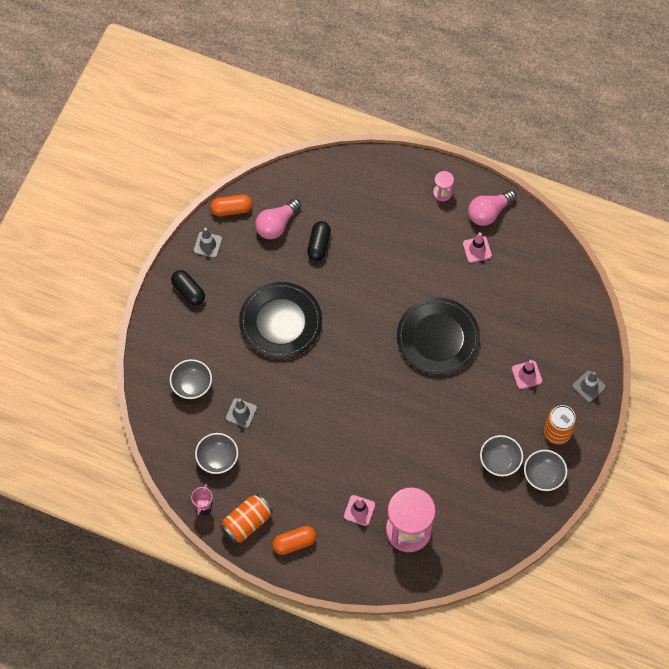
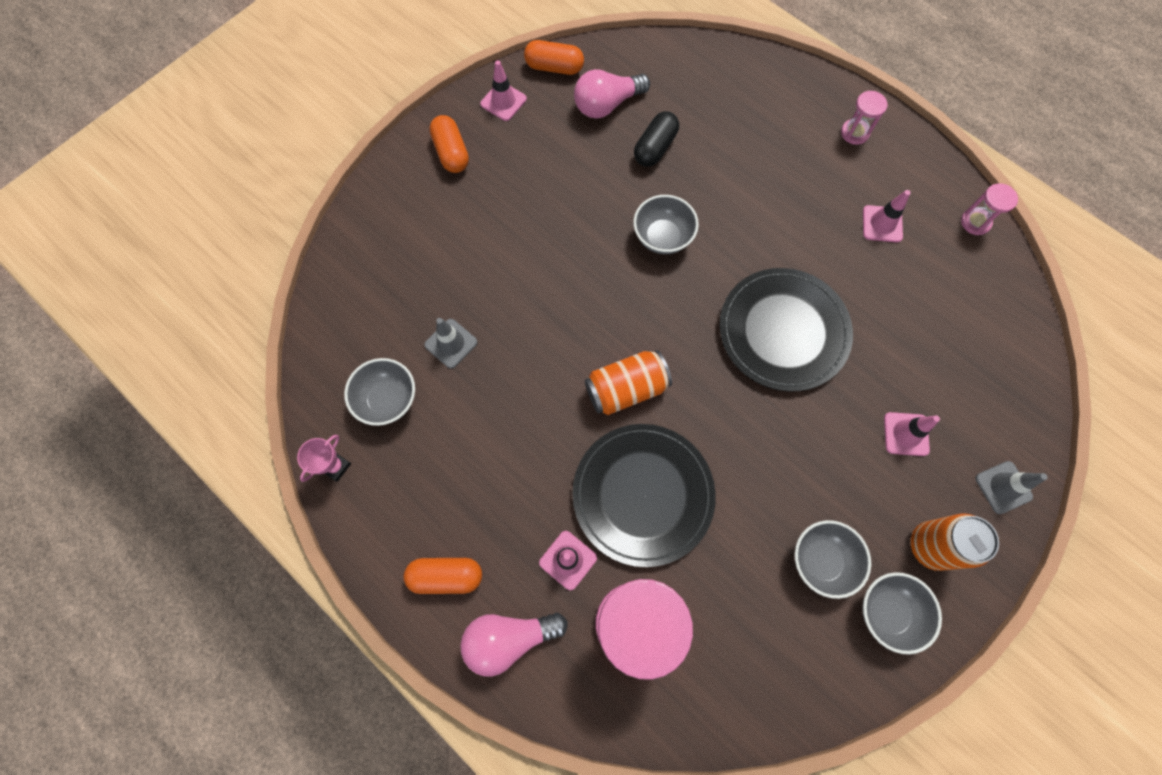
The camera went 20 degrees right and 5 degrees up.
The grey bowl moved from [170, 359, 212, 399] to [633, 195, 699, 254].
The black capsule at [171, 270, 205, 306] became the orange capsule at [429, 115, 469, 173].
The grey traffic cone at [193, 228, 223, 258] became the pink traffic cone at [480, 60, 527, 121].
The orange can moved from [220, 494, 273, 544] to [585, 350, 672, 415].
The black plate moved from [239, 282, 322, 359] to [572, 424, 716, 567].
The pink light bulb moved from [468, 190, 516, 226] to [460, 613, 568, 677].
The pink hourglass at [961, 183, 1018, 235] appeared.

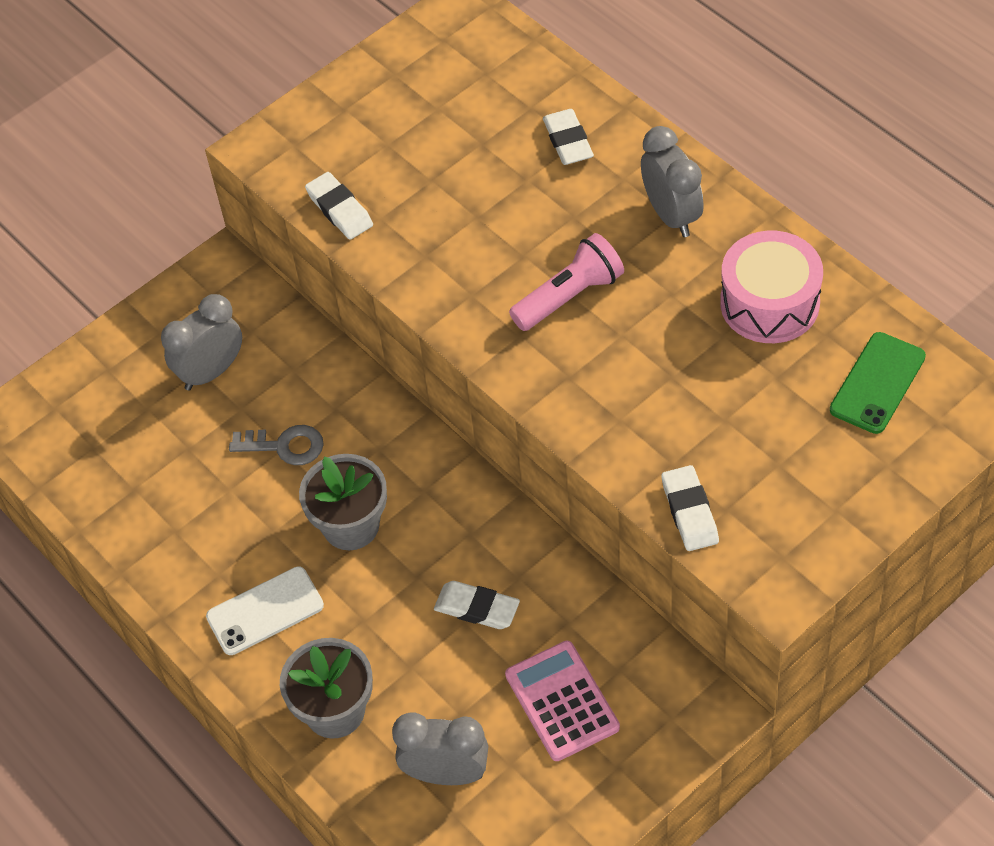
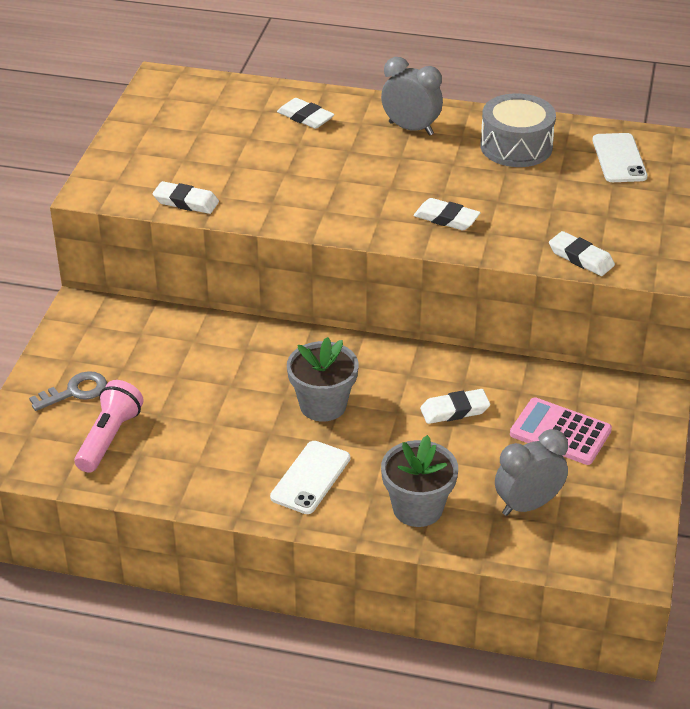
The camera went 40 degrees left and 15 degrees down.
The grey clock at [161, 294, 242, 391] disappeared.
The grey key moved from [229, 425, 324, 465] to [29, 371, 107, 411].
The pink flashlight moved from [509, 233, 624, 331] to [74, 380, 144, 473].
The pink drum at [720, 231, 823, 343] became the grey drum at [480, 93, 556, 167].
The green phone at [830, 332, 926, 434] became the white phone at [593, 133, 648, 182].
The white eraser at [414, 198, 481, 230] appeared.

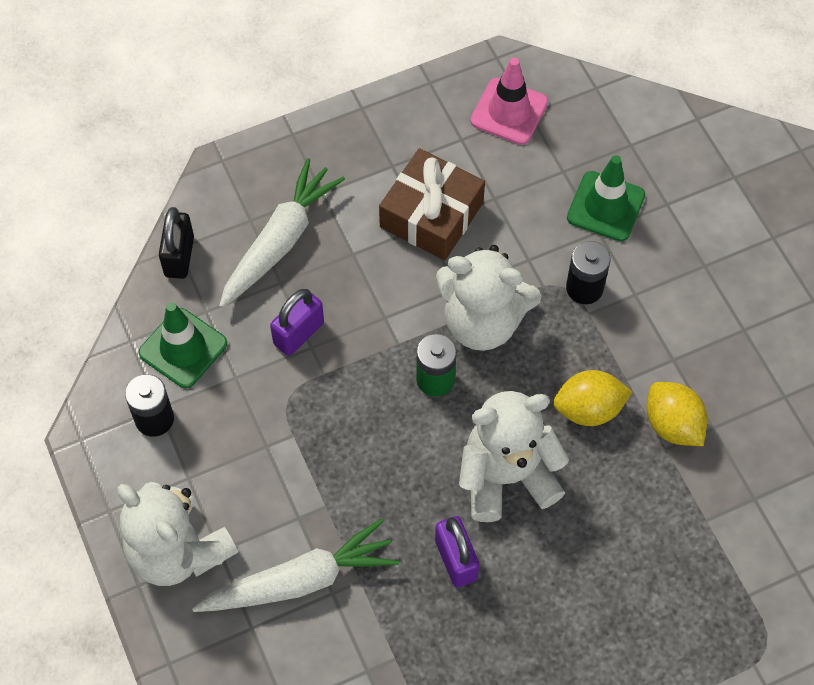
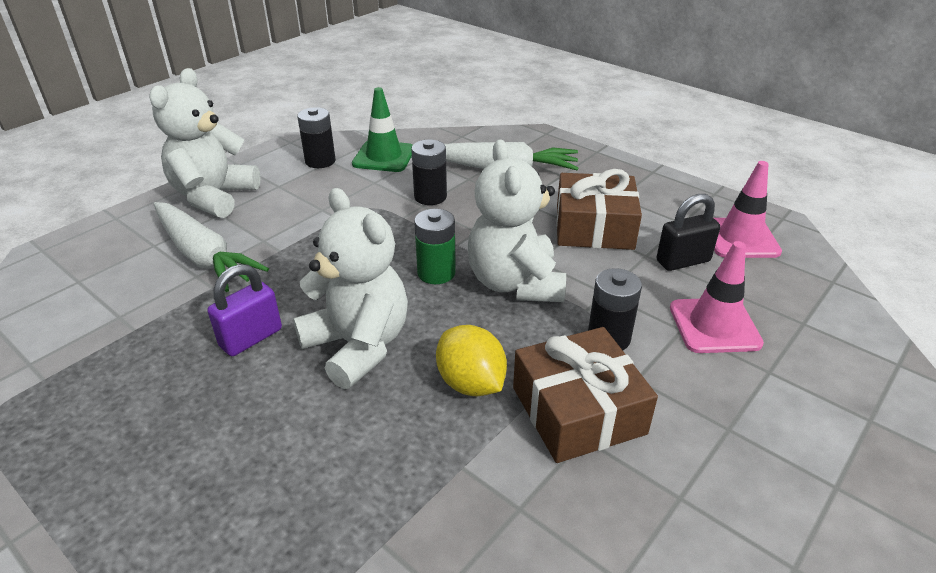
The camera went 65 degrees right and 25 degrees down.
The black padlock moved from [159, 207, 194, 279] to [656, 194, 720, 271].
The purple padlock at [270, 289, 324, 356] was replaced by the black battery at [411, 140, 447, 205].
The green traffic cone at [567, 155, 645, 241] became the pink traffic cone at [670, 241, 764, 353].
The yellow lemon at [647, 382, 707, 446] disappeared.
The brown gift at [513, 327, 658, 463] appeared.

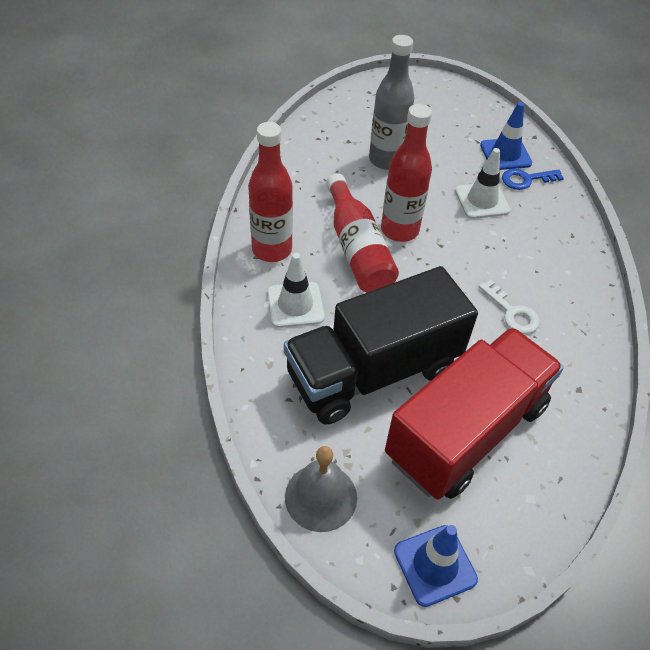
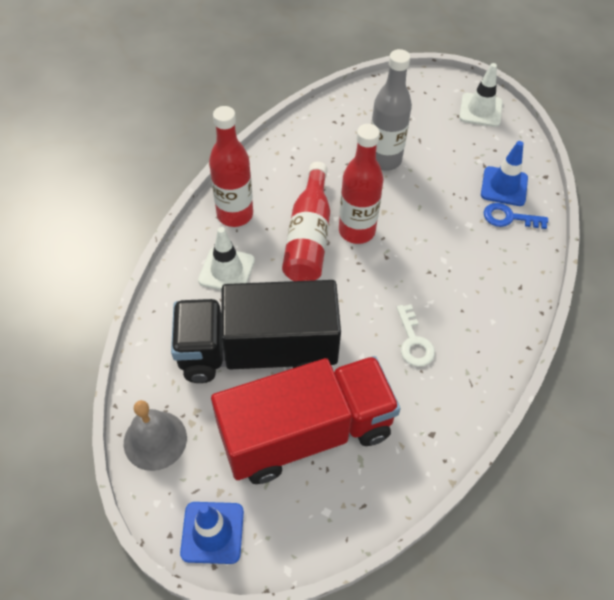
The camera went 25 degrees right and 5 degrees up.
The white traffic cone moved from [455, 148, 510, 219] to [459, 63, 503, 127].

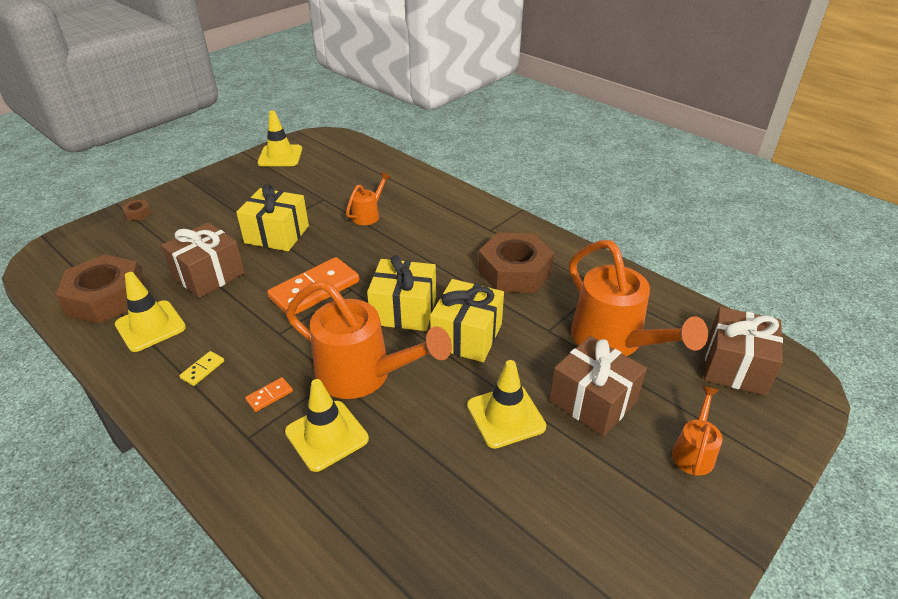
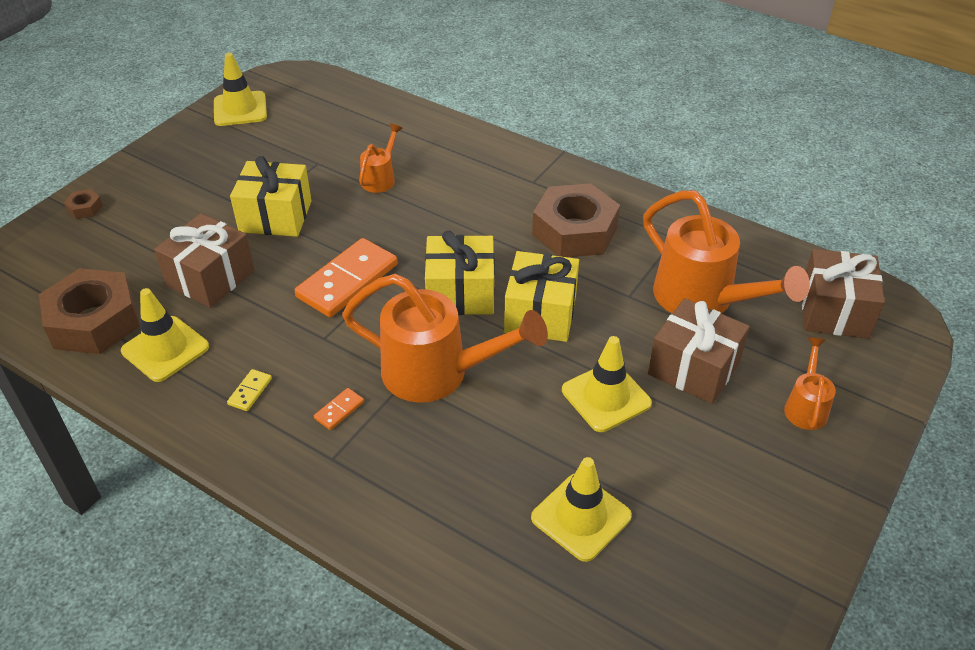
The camera went 10 degrees left and 5 degrees up.
The yellow traffic cone moved from [285, 379, 369, 472] to [531, 457, 632, 562].

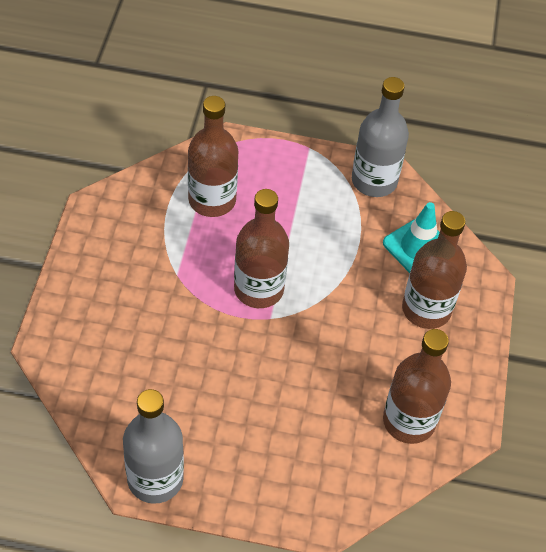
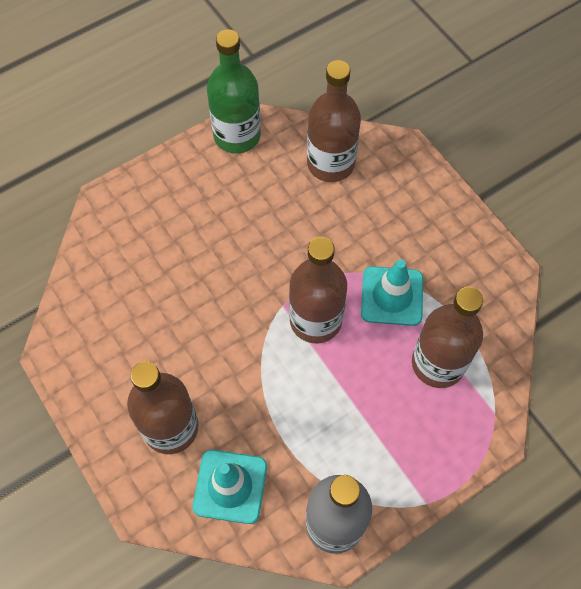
The camera went 140 degrees right and 10 degrees up.
The grey bottle at [123, 389, 184, 504] became the green bottle at [207, 29, 261, 153].
The brown bottle moved from [383, 329, 451, 444] to [307, 60, 361, 182].
The turquoise traffic cone at [361, 259, 423, 326] appeared.

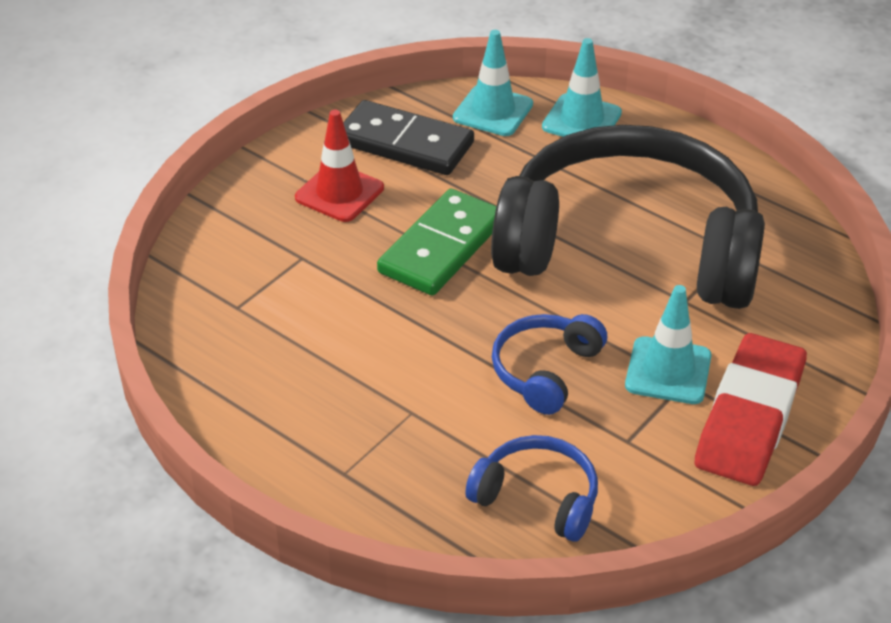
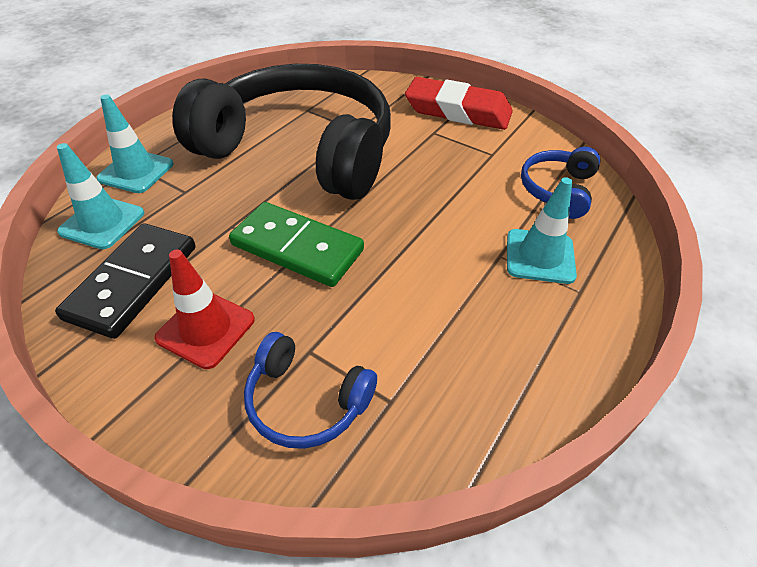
The camera went 95 degrees left and 5 degrees up.
The black headphones at [491, 125, 765, 309] turned 105 degrees clockwise.
The blue headphones moved from [492, 314, 607, 415] to [244, 332, 377, 449].
The turquoise traffic cone moved from [625, 285, 712, 404] to [507, 177, 577, 284].

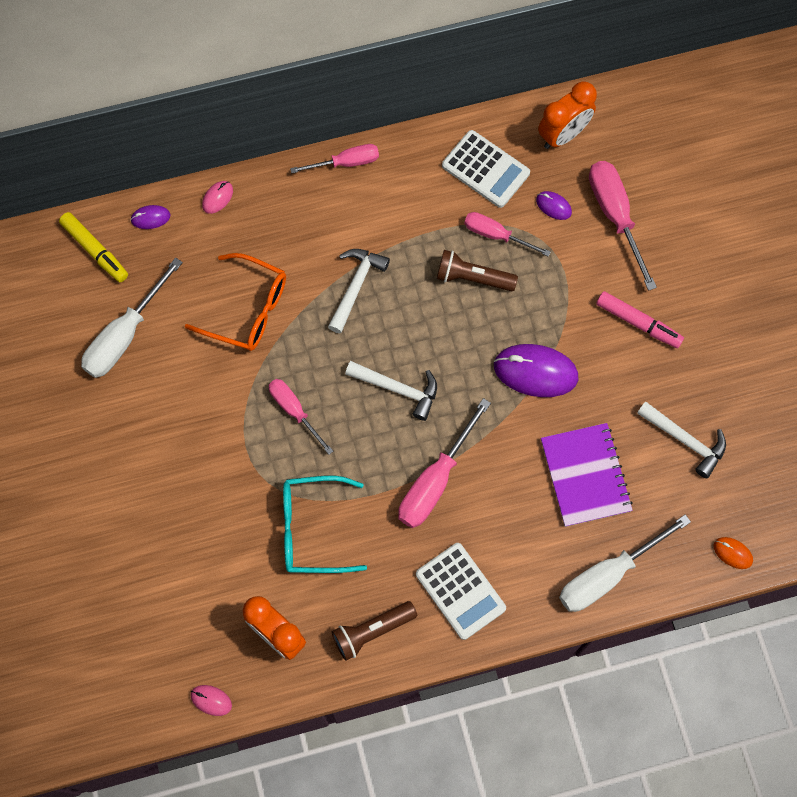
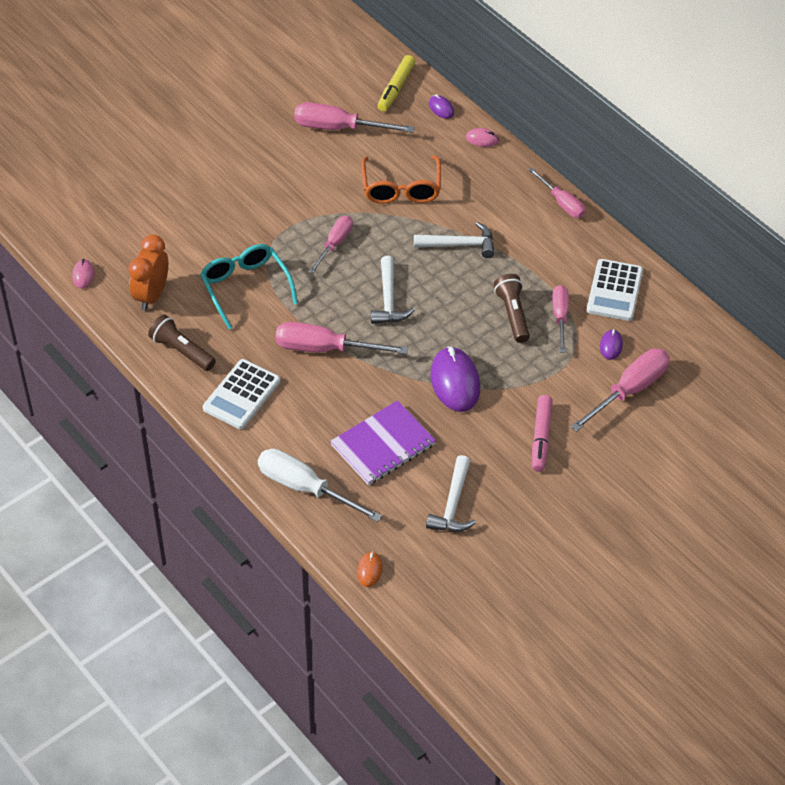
The camera went 65 degrees right and 20 degrees down.
The white screwdriver at [81, 258, 183, 378] became the pink screwdriver at [294, 102, 415, 133].
The orange clock at [538, 81, 597, 149] disappeared.

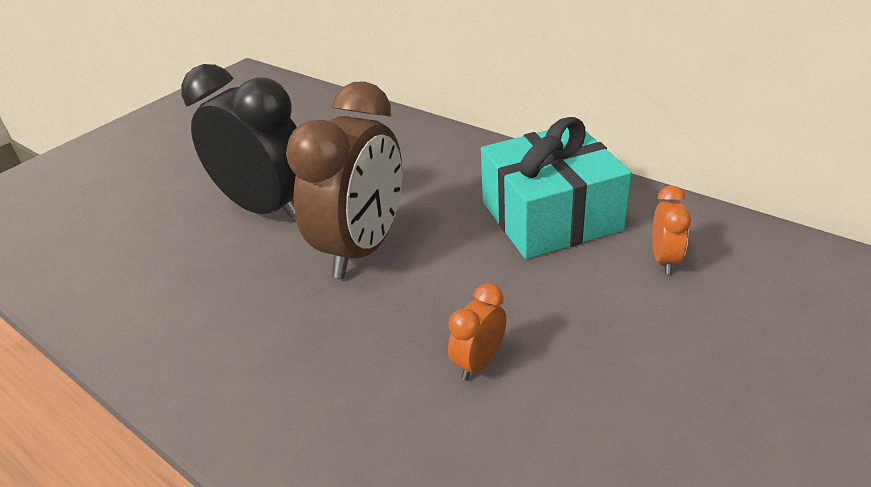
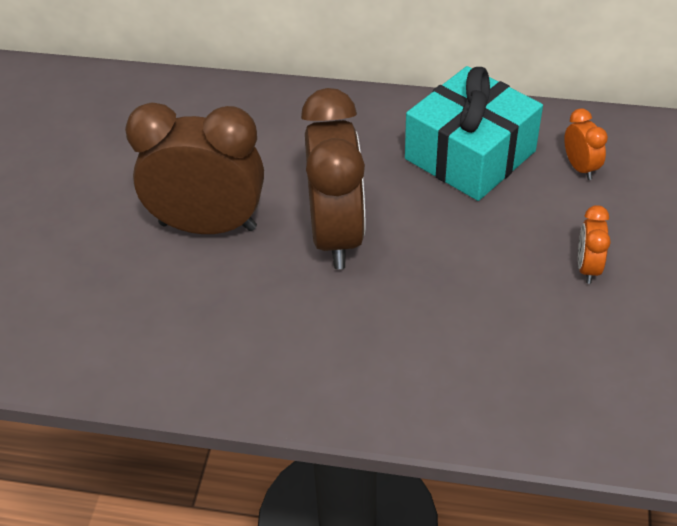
The camera went 30 degrees left and 10 degrees up.
The black clock at [181, 64, 297, 222] became the brown clock at [125, 103, 264, 234].
The orange clock moved from [448, 283, 507, 380] to [578, 205, 611, 284].

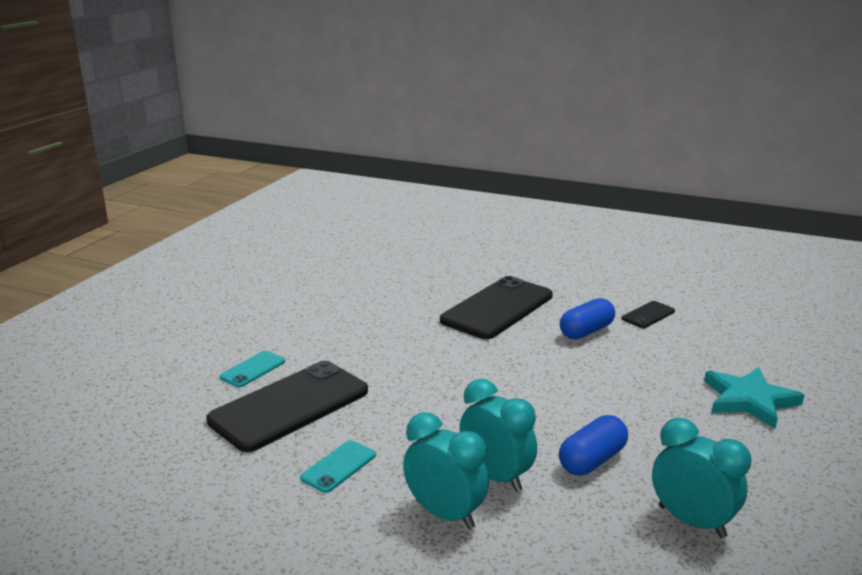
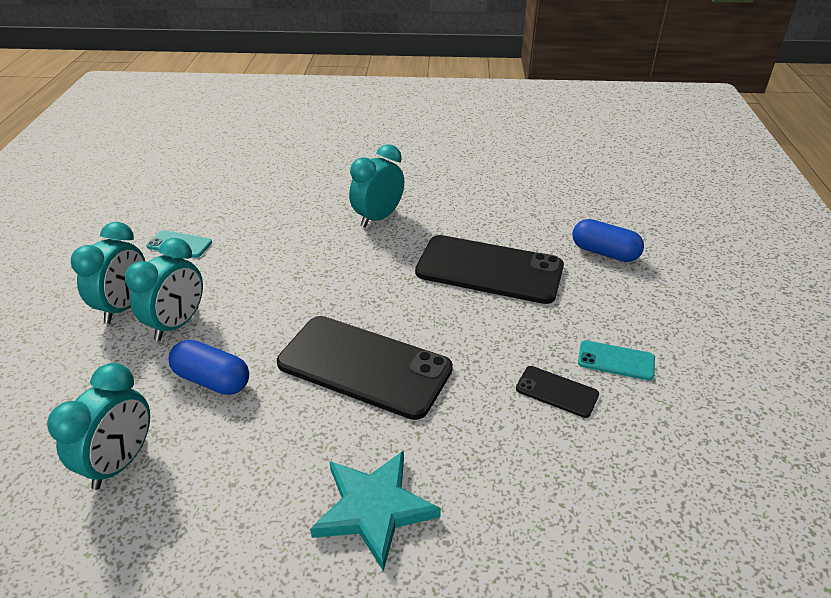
The camera went 70 degrees right and 15 degrees up.
The black phone moved from [206, 361, 368, 452] to [277, 316, 453, 420].
The turquoise phone moved from [220, 351, 285, 387] to [578, 340, 655, 380].
The blue capsule moved from [560, 298, 615, 339] to [572, 219, 644, 262].
The turquoise clock at [349, 144, 404, 228] appeared.

